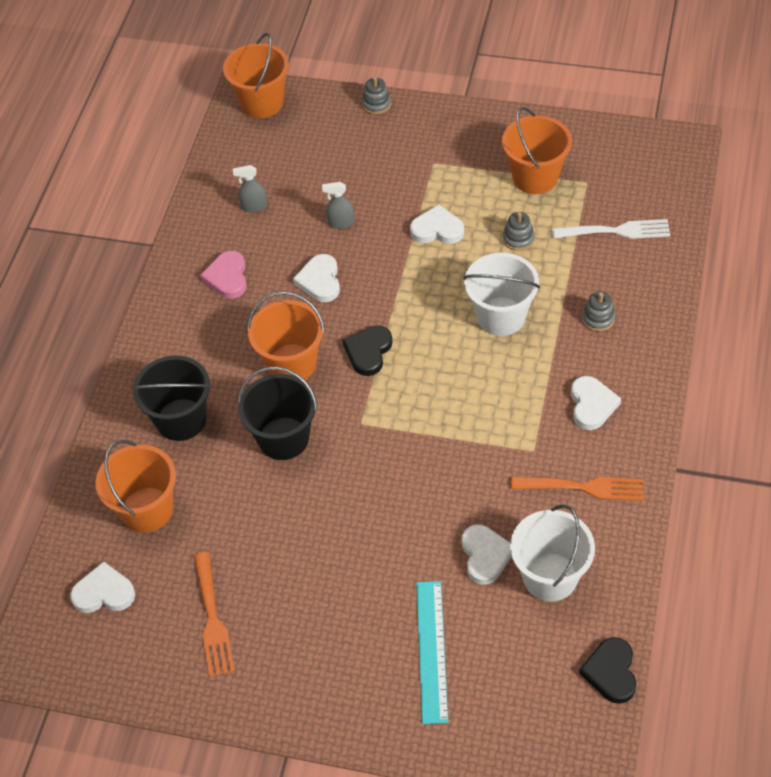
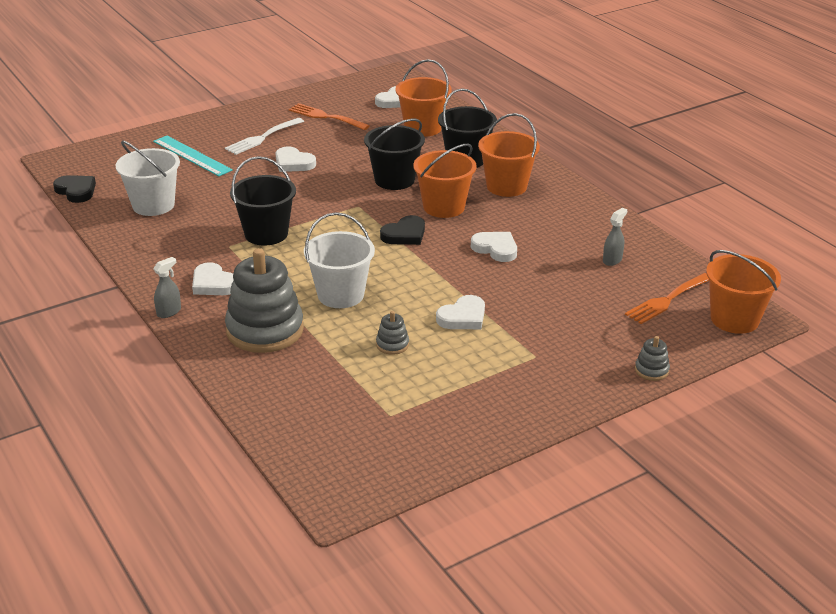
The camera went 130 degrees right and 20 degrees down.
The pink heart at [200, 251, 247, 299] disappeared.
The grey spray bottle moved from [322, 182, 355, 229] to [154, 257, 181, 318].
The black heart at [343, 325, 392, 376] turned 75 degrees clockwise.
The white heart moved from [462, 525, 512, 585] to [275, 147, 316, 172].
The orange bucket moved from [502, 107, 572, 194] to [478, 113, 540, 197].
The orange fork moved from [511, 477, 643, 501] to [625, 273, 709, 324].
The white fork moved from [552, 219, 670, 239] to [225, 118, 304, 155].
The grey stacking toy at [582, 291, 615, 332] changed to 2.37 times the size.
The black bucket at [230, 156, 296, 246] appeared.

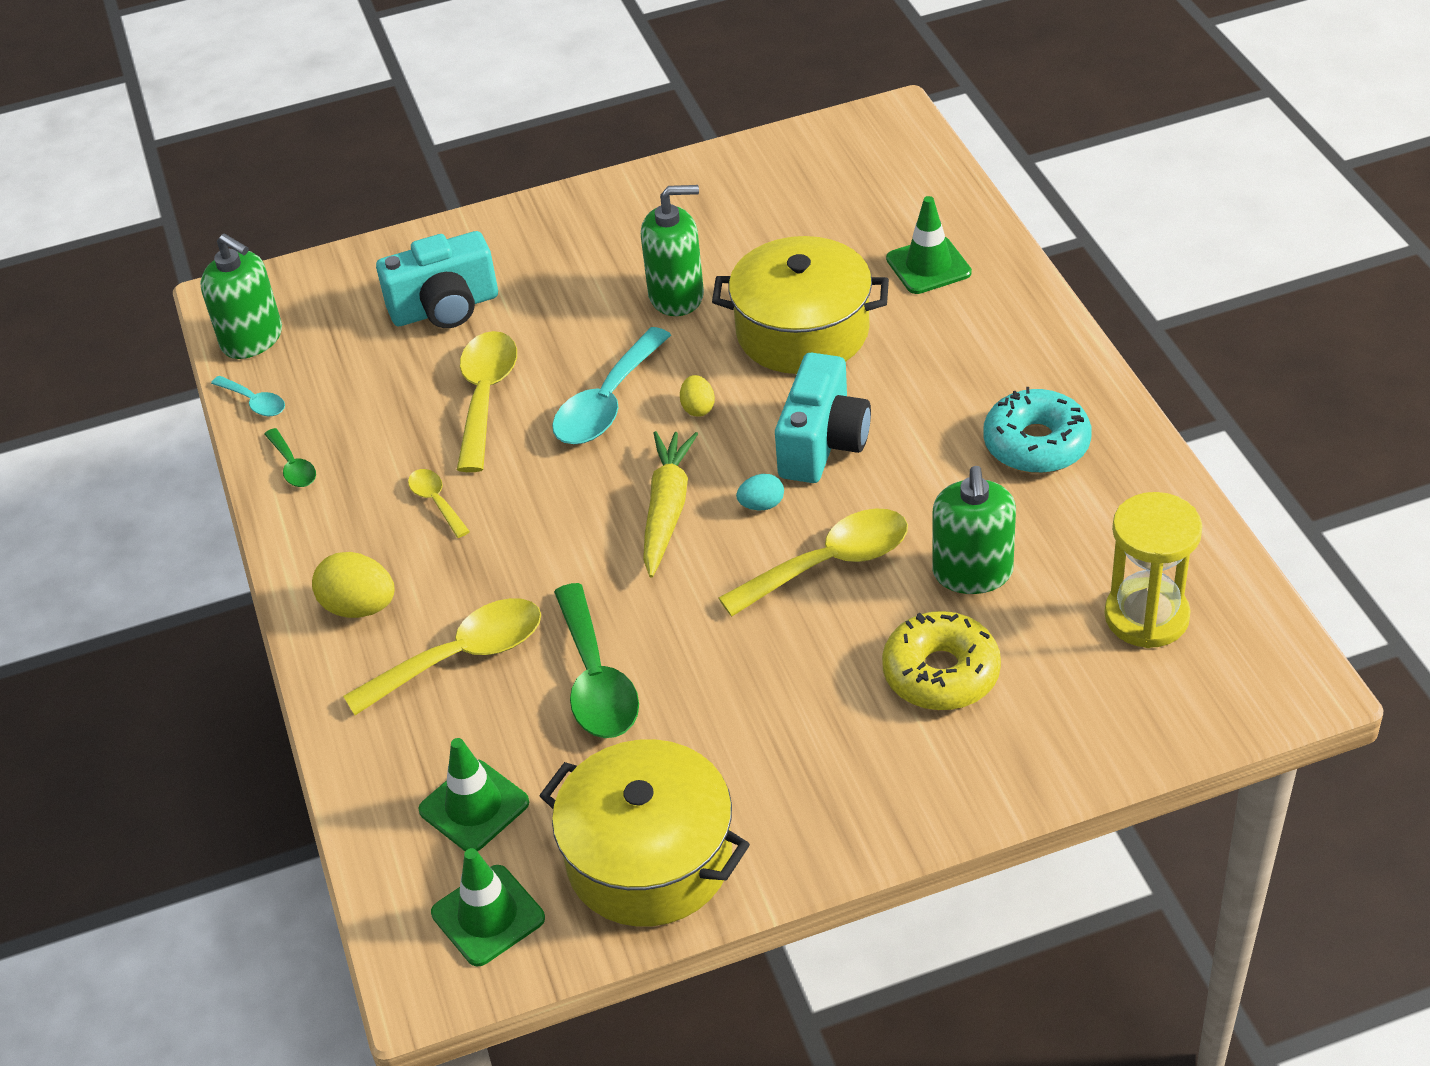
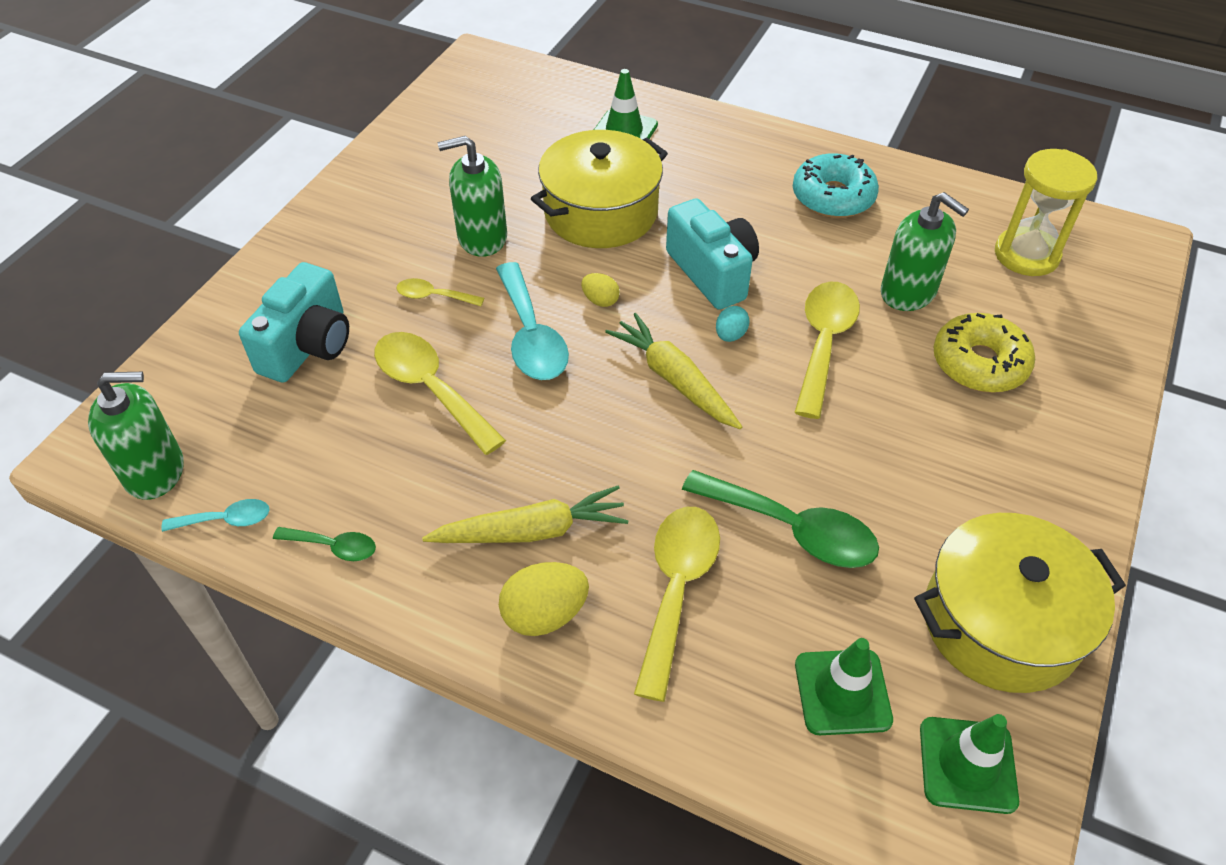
The camera went 50 degrees left and 5 degrees up.
The yellow spoon moved from [408, 469, 470, 538] to [396, 278, 484, 306].
The green soap dispenser at [641, 185, 704, 316] turned 135 degrees counterclockwise.
The yellow carrot at [422, 486, 629, 543] appeared.

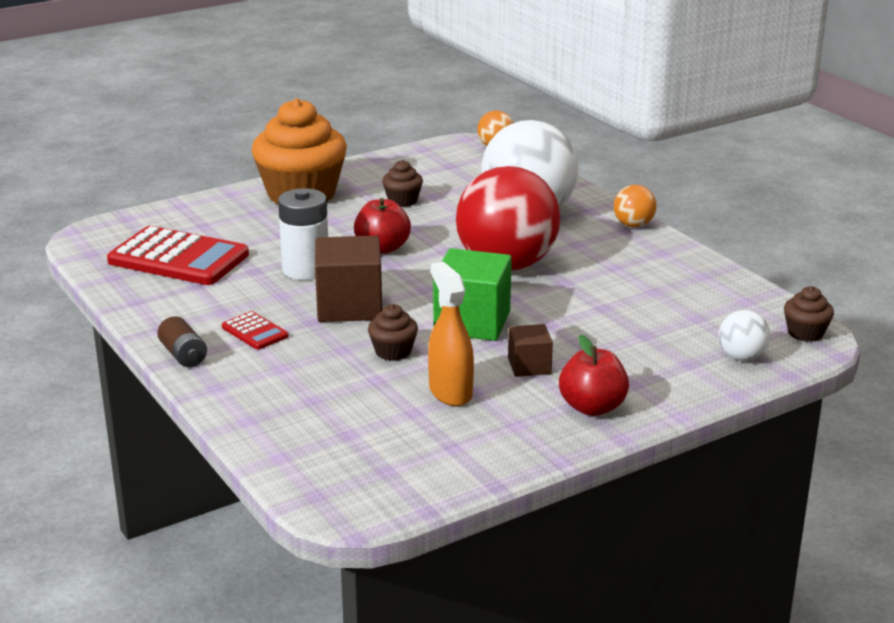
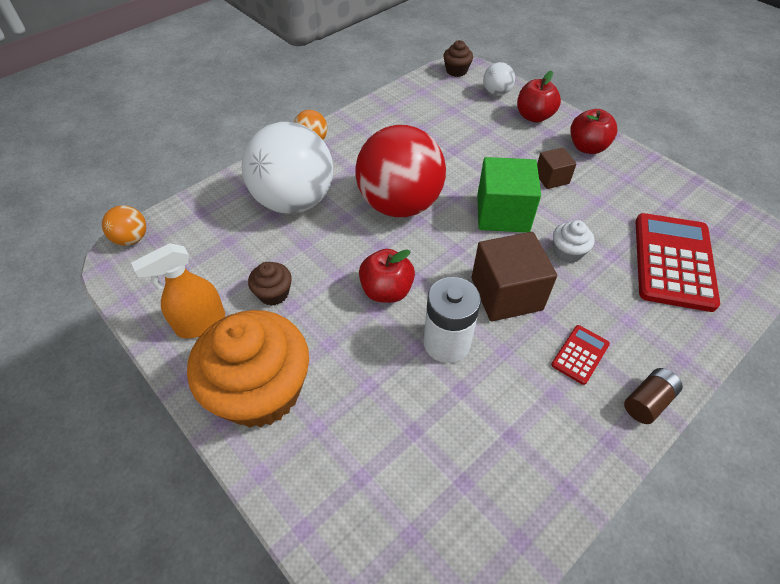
The camera went 100 degrees left and 25 degrees up.
The red calculator moved from [107, 226, 249, 285] to [635, 213, 720, 312].
The brown cupcake at [368, 304, 418, 361] became the white cupcake at [553, 220, 595, 263].
The orange spray bottle moved from [428, 262, 474, 406] to [131, 243, 225, 339].
The red apple at [517, 71, 561, 123] appeared.

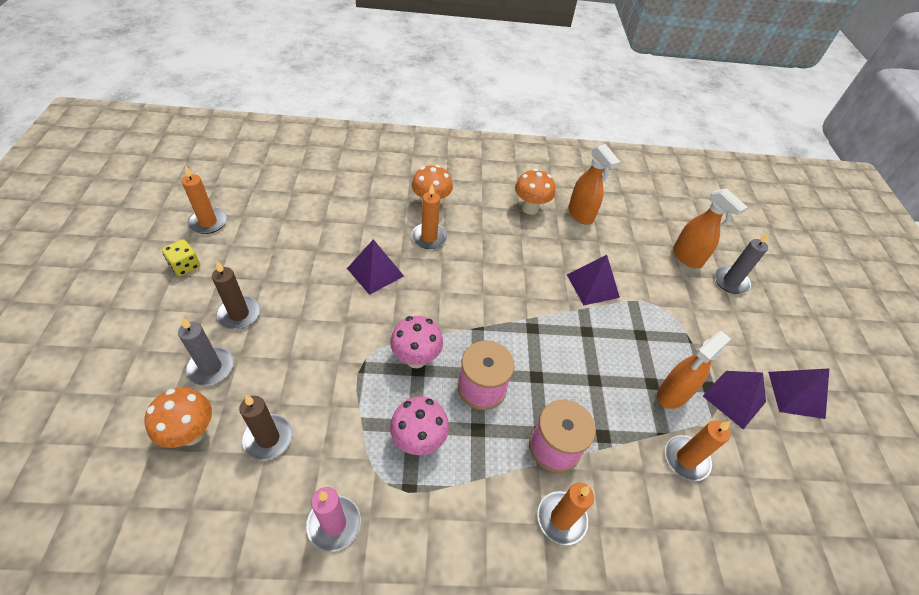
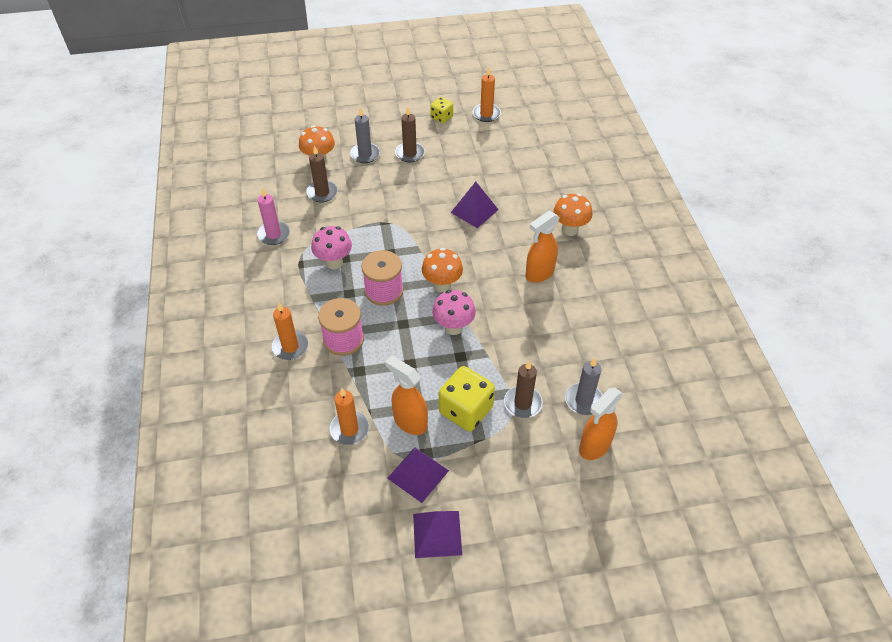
The camera went 85 degrees right and 0 degrees up.
The pink mushroom moved from [390, 316, 443, 368] to [432, 290, 476, 335].
The orange candle at [411, 184, 447, 249] disappeared.
The orange mushroom moved from [515, 169, 555, 215] to [422, 248, 463, 293].
The purple pyramid at [567, 255, 620, 305] disappeared.
The orange spray bottle moved from [568, 144, 620, 225] to [525, 211, 560, 283].
The grey candle moved from [715, 233, 769, 294] to [565, 358, 603, 415].
The yellow dice at [439, 366, 495, 432] appeared.
The brown candle at [504, 361, 543, 418] appeared.

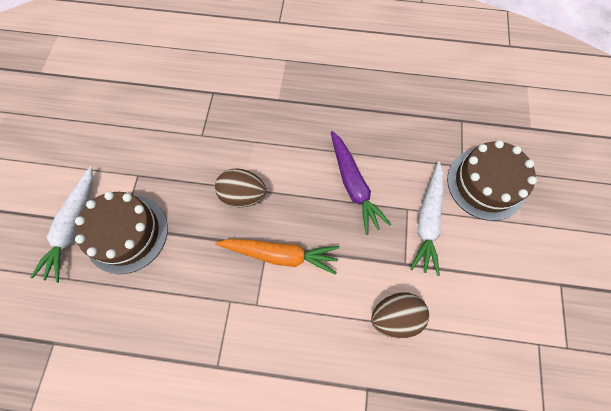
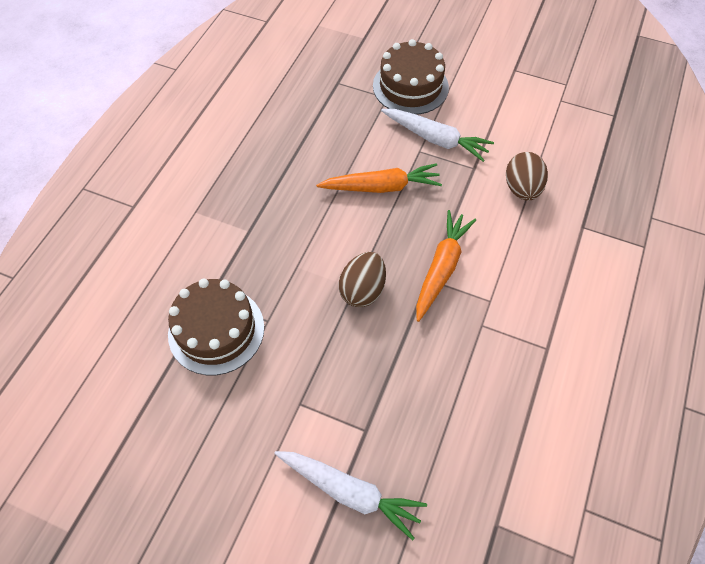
The camera went 75 degrees left and 10 degrees down.
The brown cake moved from [75, 191, 168, 274] to [168, 279, 264, 375].
The purple carrot at [331, 131, 391, 235] became the orange carrot at [316, 163, 442, 193].

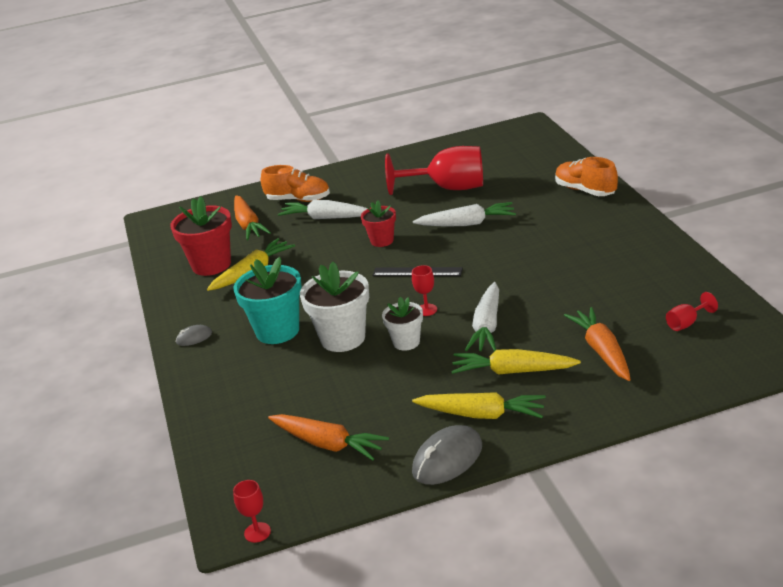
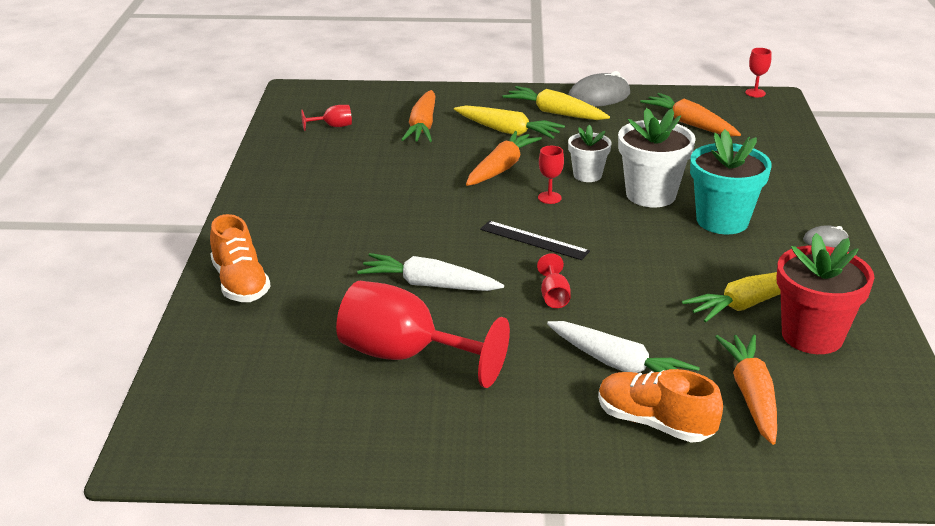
The camera went 165 degrees left and 0 degrees up.
The red flower pot at [361, 201, 396, 247] was replaced by the red goblet at [537, 253, 571, 308].
The white carrot at [465, 282, 499, 352] became the orange carrot at [466, 131, 542, 186].

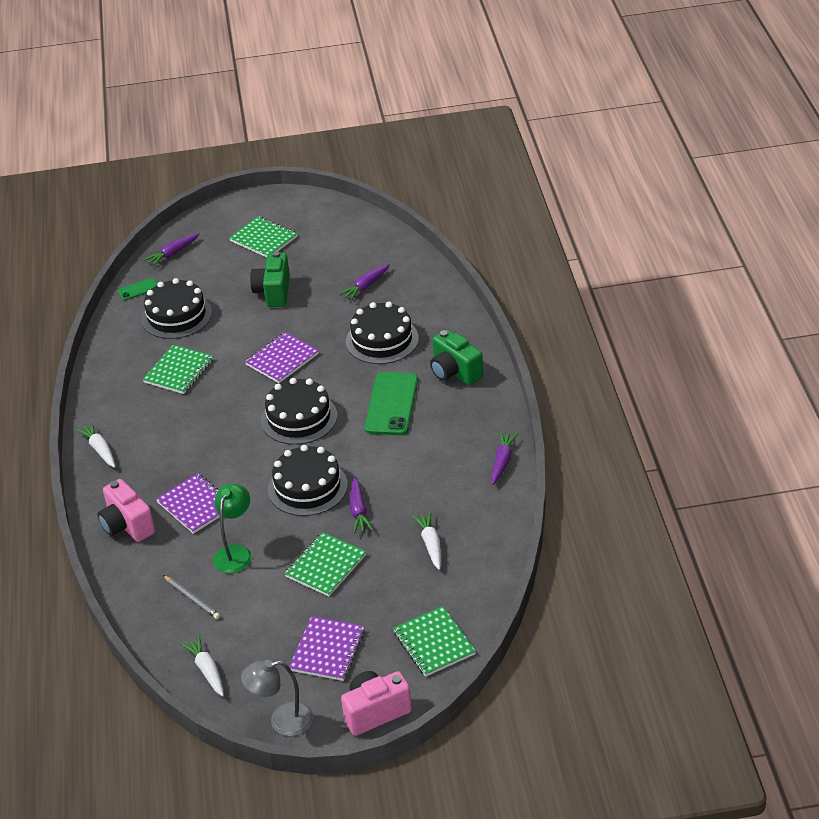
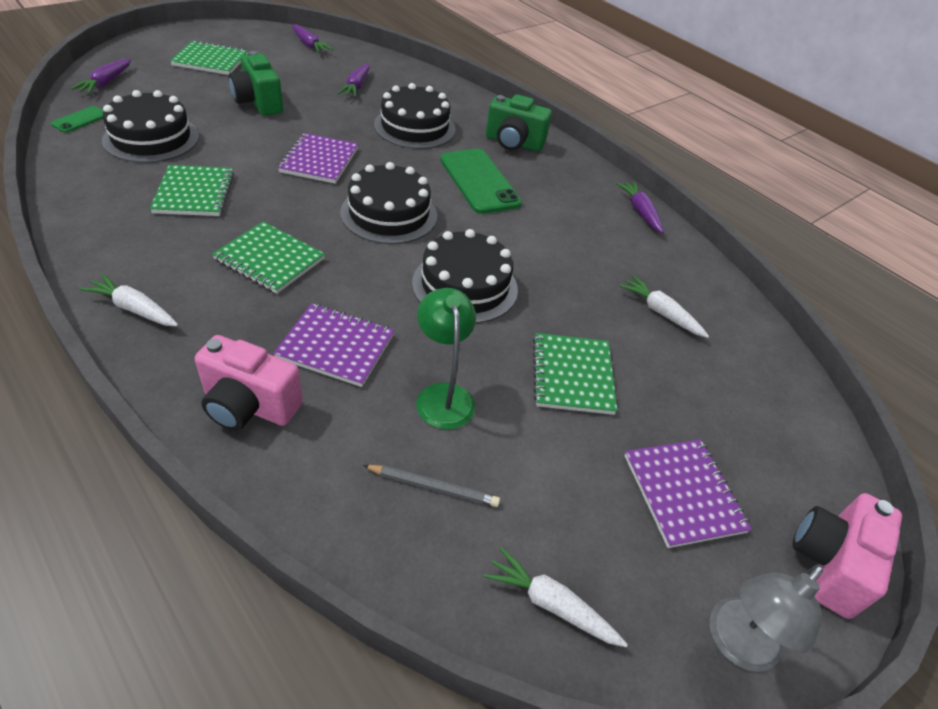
The camera went 40 degrees left and 5 degrees up.
The purple carrot moved from [350, 477, 373, 533] to [292, 24, 333, 53].
The green notebook moved from [393, 606, 476, 677] to [212, 221, 325, 294].

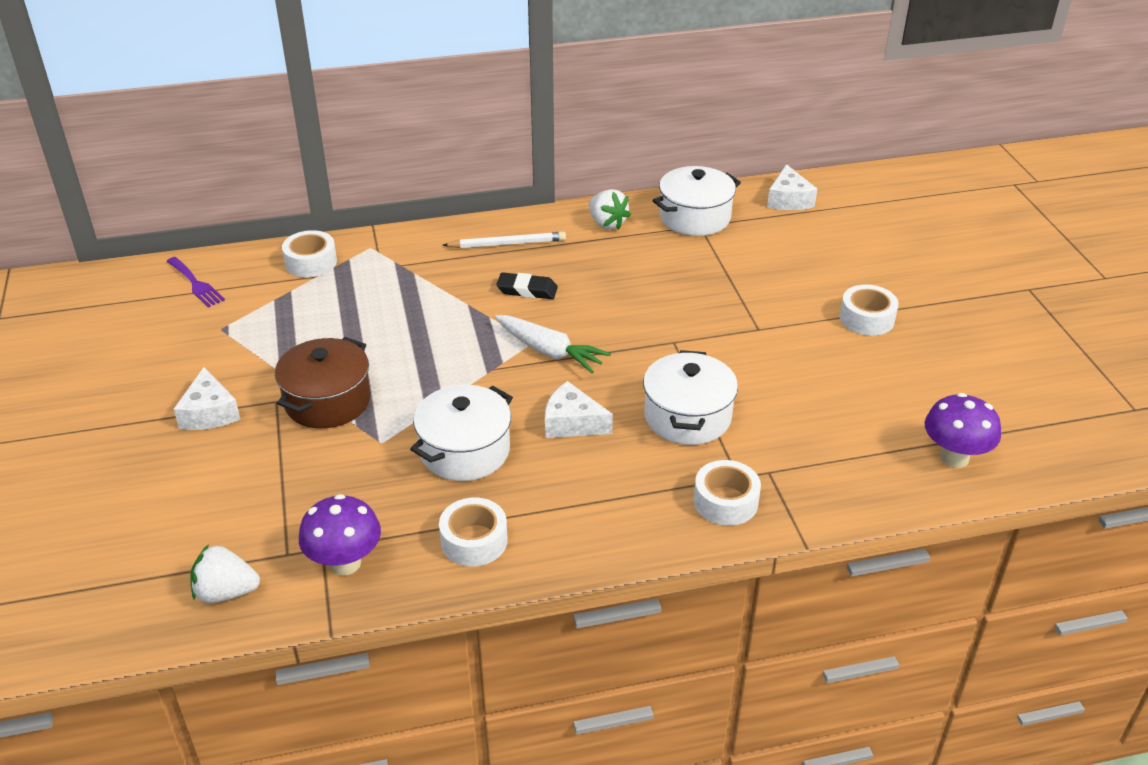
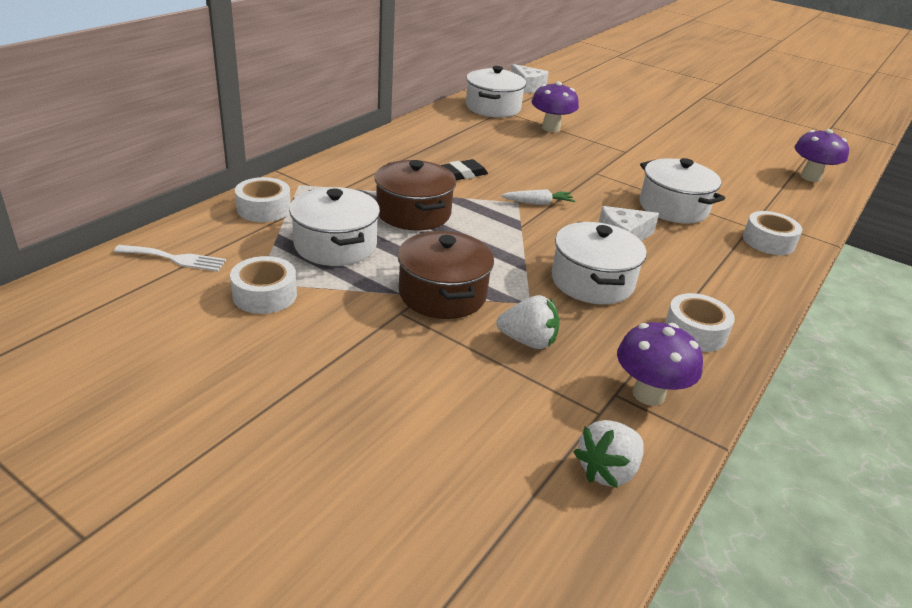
The camera went 45 degrees left and 5 degrees down.
The purple fork at [167, 257, 225, 307] became the white fork at [114, 245, 226, 271].
The white cheese at [174, 367, 240, 430] disappeared.
The white pencil at [443, 232, 566, 248] disappeared.
The white carrot at [495, 315, 611, 373] changed to 0.65 times the size.
The white strawberry moved from [589, 189, 631, 230] to [496, 295, 560, 349].
The white tape moved from [840, 284, 899, 336] to [230, 256, 297, 314].
The white pot at [289, 187, 380, 266] appeared.
The brown pot at [375, 160, 456, 230] appeared.
The purple mushroom at [531, 81, 579, 132] appeared.

